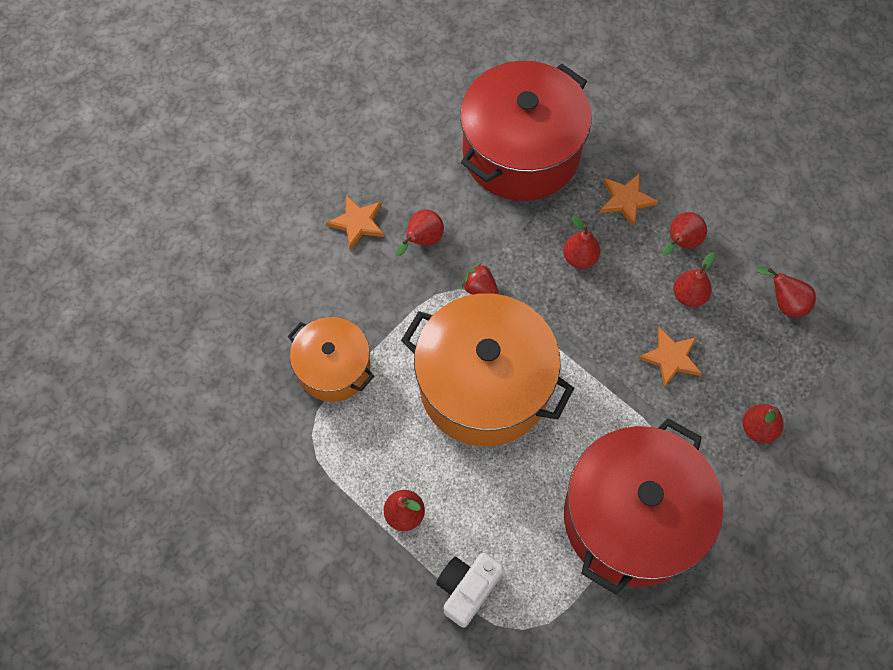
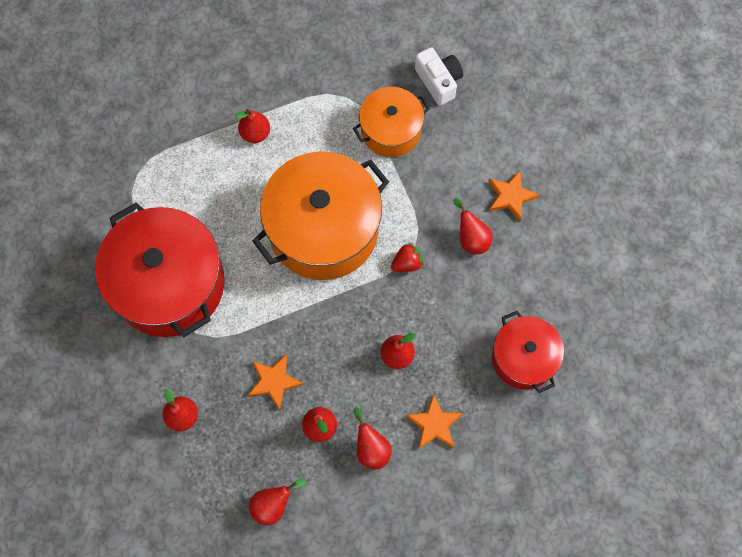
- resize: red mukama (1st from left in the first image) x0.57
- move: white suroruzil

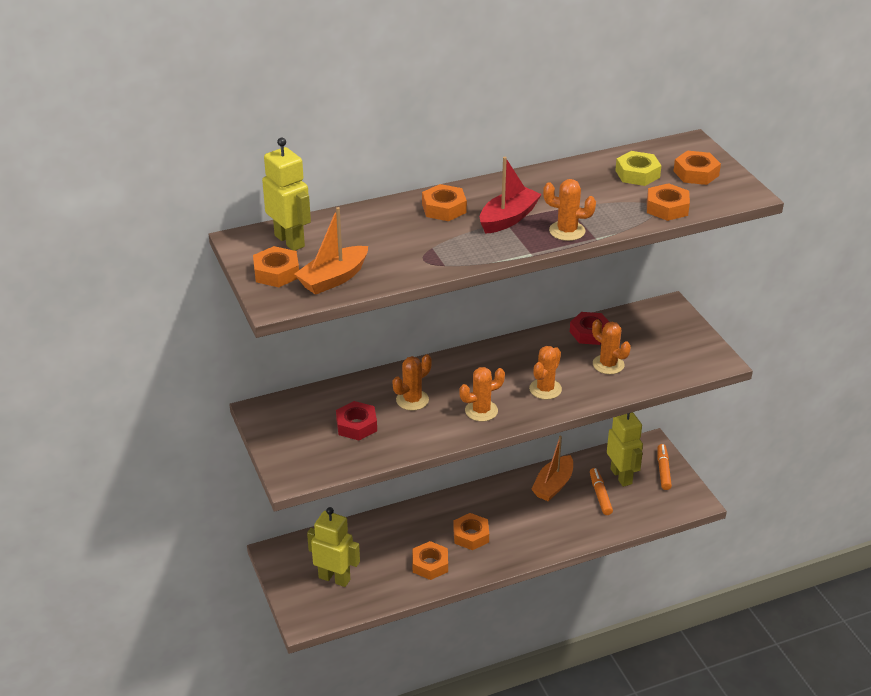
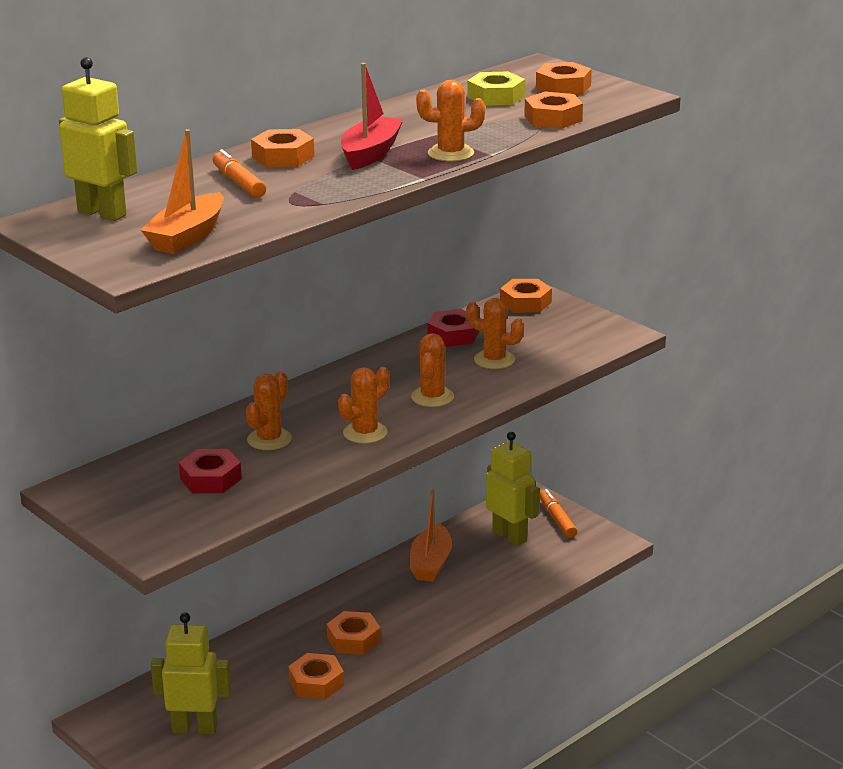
- move: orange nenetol (1st from left in the first image) to orange nenetol (4th from left)
- move: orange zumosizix (1st from left)

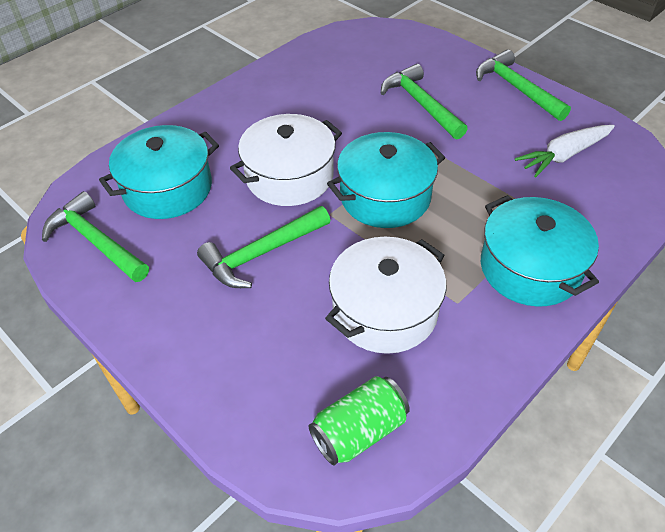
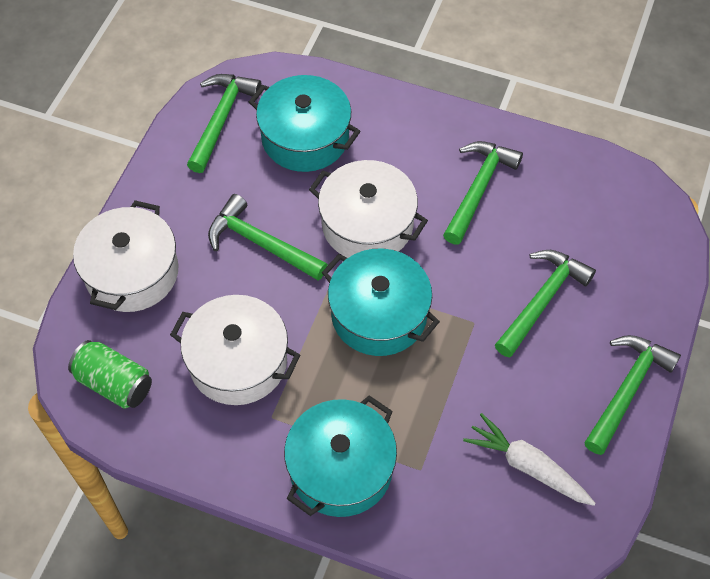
- insert: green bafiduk (3rd from left)
- insert: white mukama (1st from left)

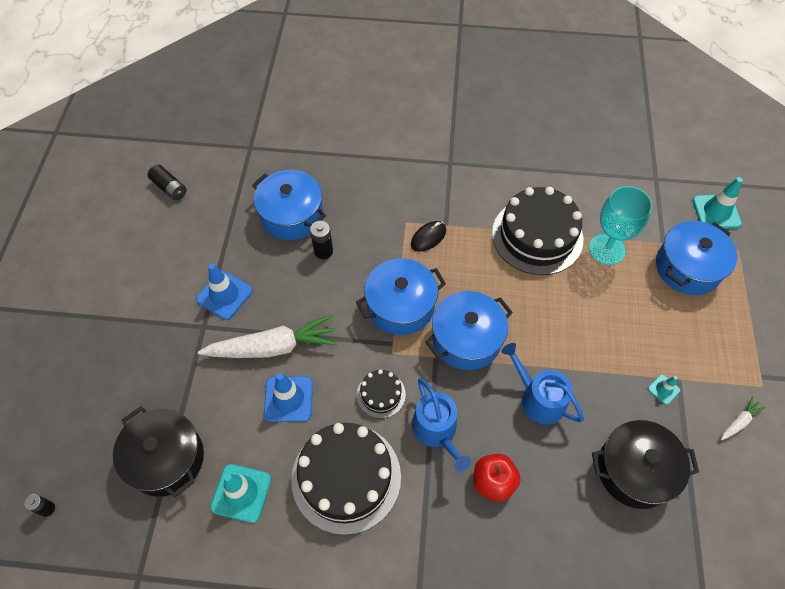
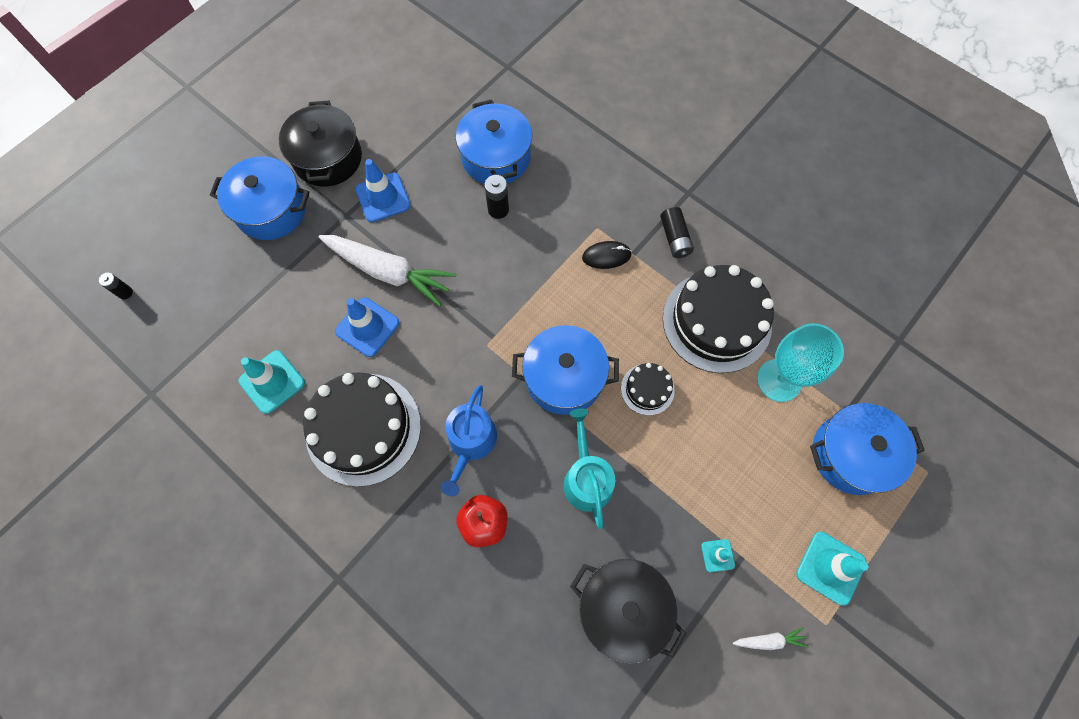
- move: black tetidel (2nd from left in the first image) to black tetidel (3rd from left)
- move: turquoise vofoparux (3rd from left)
- move: blue mukama (2nd from left in the first image) to blue mukama (1st from left)
- recolor: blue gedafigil (2nd from left) to turquoise gedafigil
- move: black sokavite (2nd from left)
- move: black mukama (1st from left)

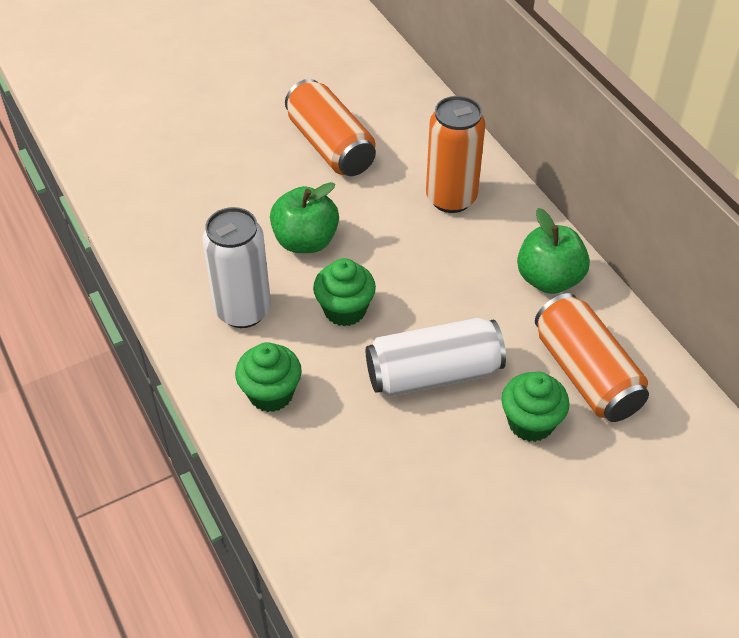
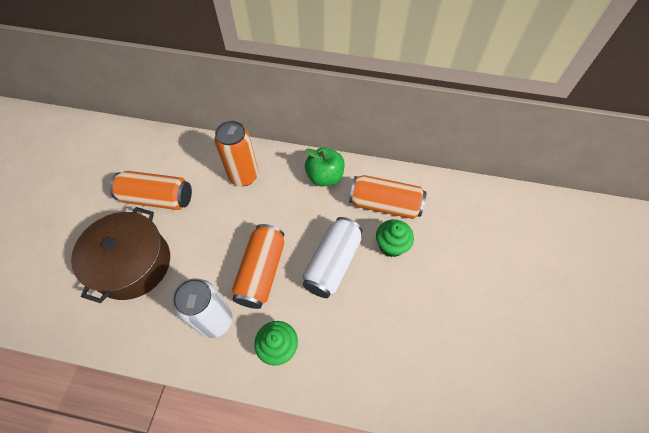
- delete: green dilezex (1st from left)
- replace: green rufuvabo (2nd from left) to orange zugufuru (3rd from left)
- insert: brown mukama

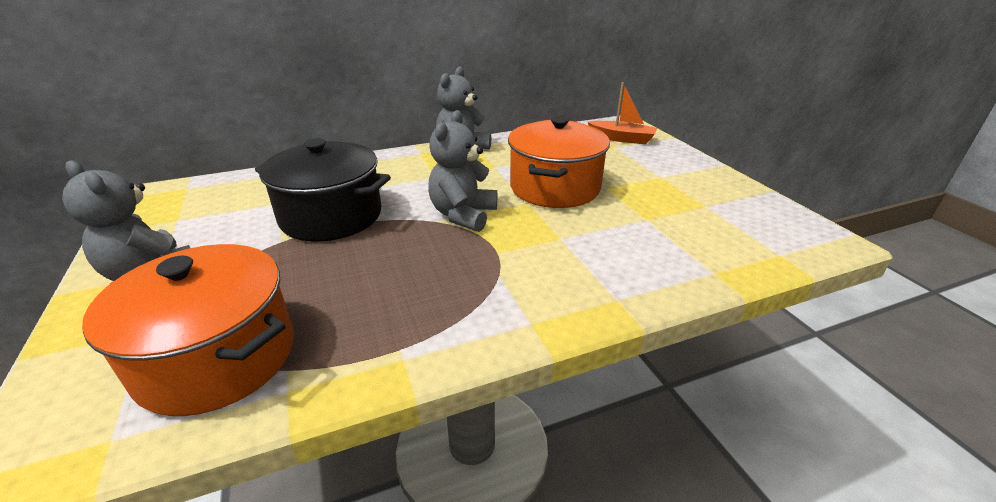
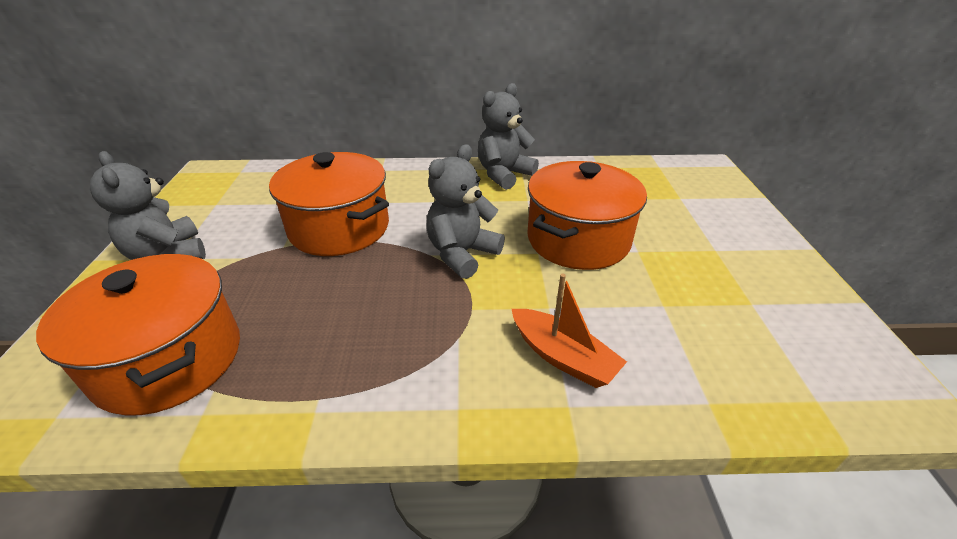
- move: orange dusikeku
- recolor: black mukama to orange mukama (2nd from left)

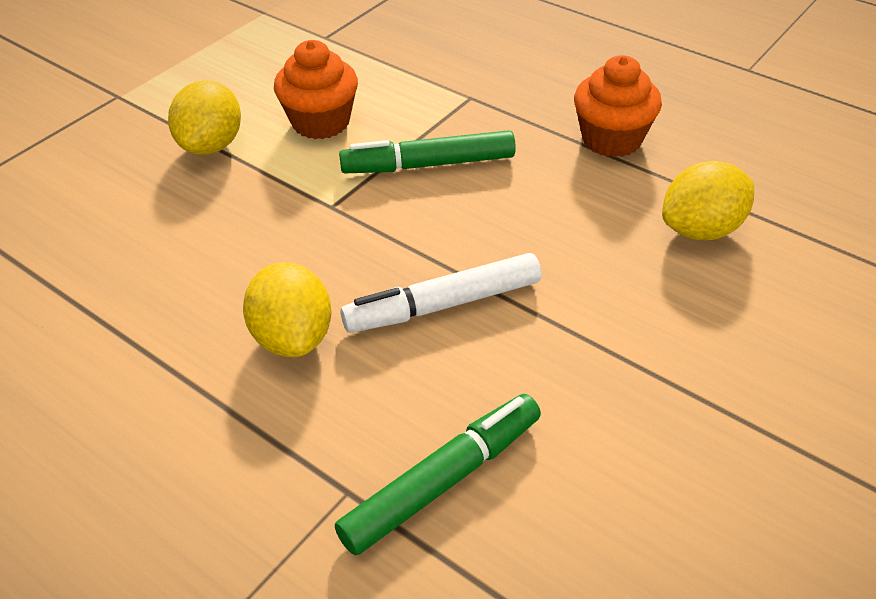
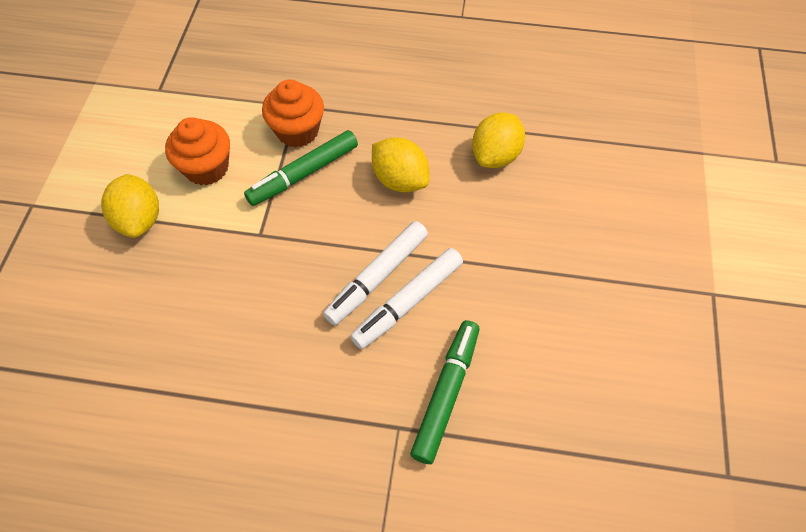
- move: orange rufuvabo (2nd from left)
- move: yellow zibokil (2nd from left)
- insert: white zumosizix (2nd from left)

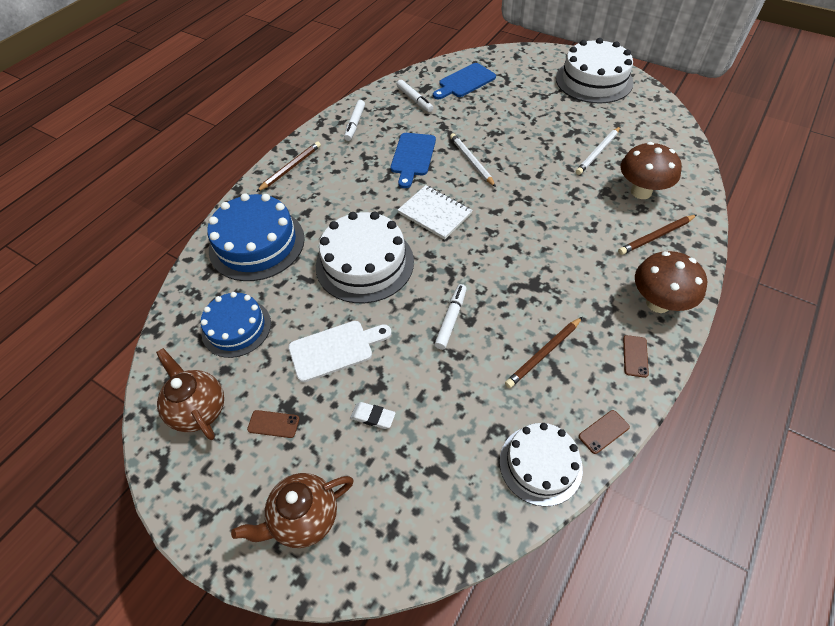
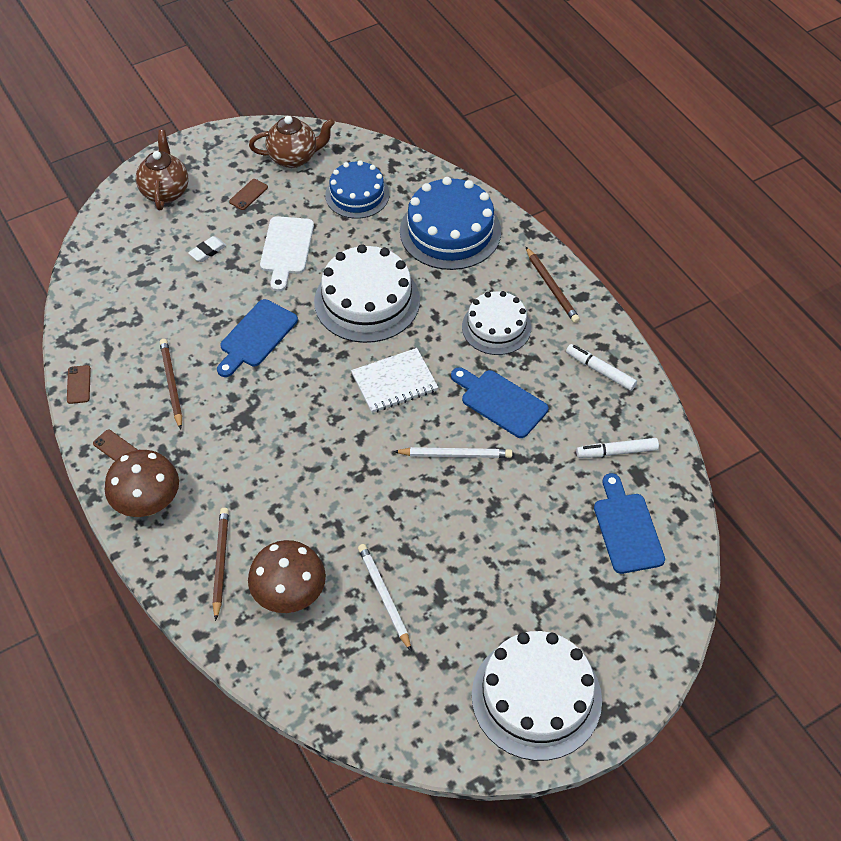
- replace: white zumosizix (3rd from left) to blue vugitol (1st from left)
- move: white sokavite (2nd from left)

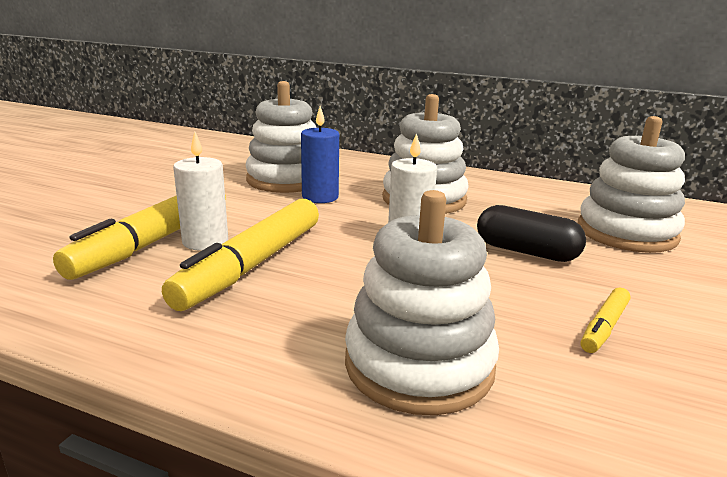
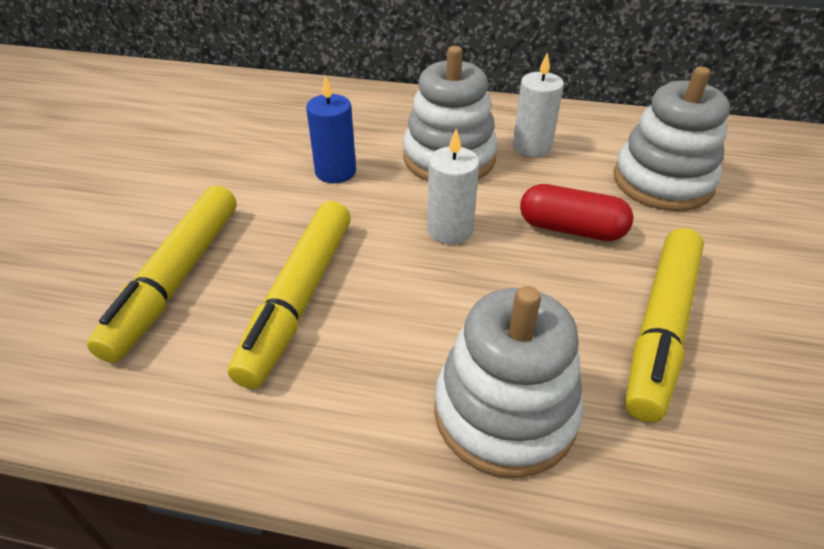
- delete: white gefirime (1st from left)
- move: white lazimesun (1st from left in the first image) to white lazimesun (2nd from left)
- recolor: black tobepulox to red tobepulox
- resize: yellow zumosizix (3rd from left) x2.15

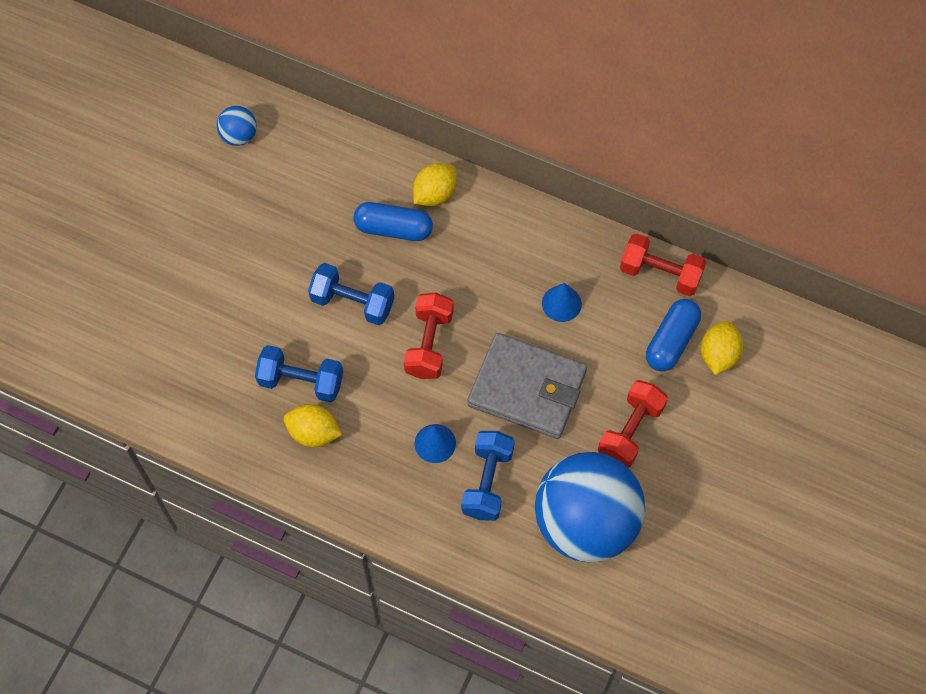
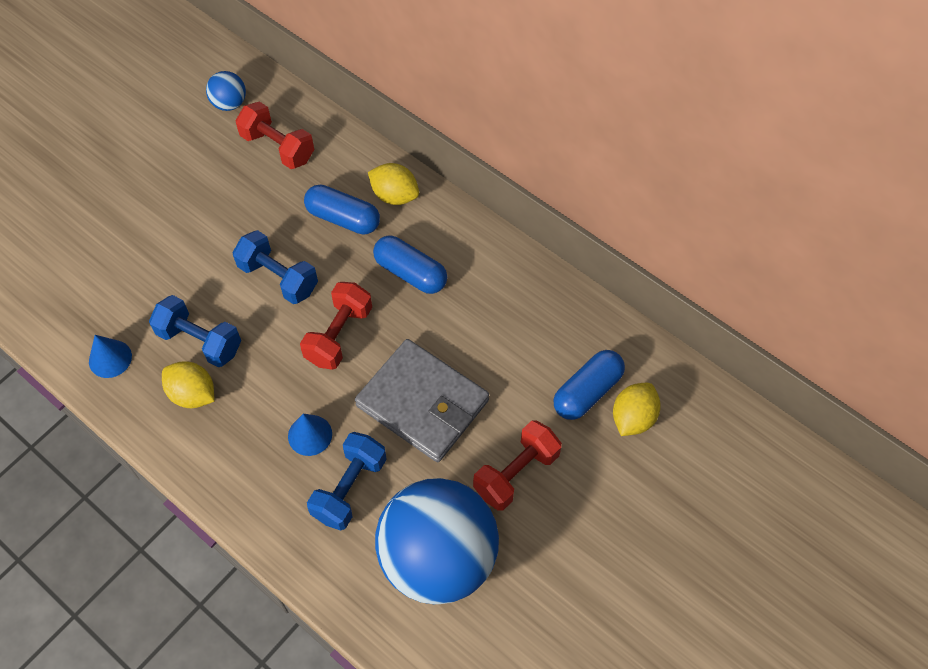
- rotate: yellow zibokil (2nd from left) 60 degrees clockwise
- move: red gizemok (3rd from left in the first image) to red gizemok (1st from left)
- move: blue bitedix (2nd from left in the first image) to blue bitedix (1st from left)
- insert: blue tobepulox (2nd from left)

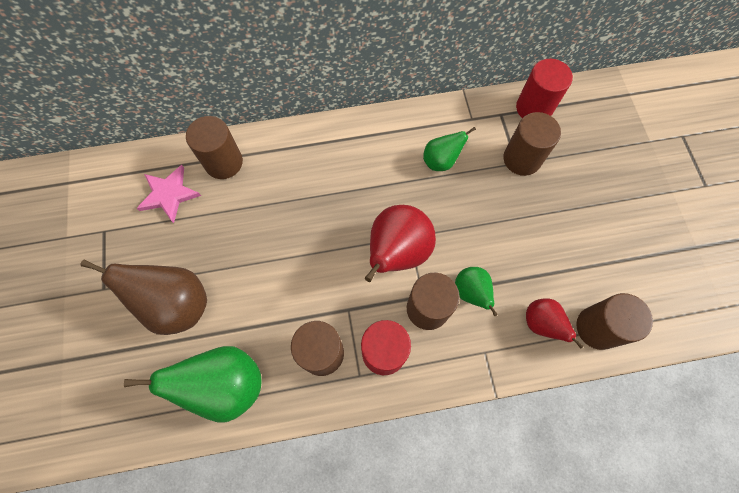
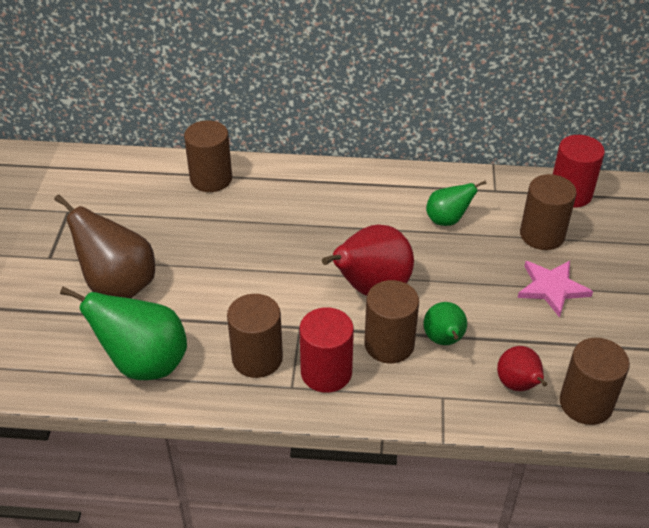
- move: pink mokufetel

